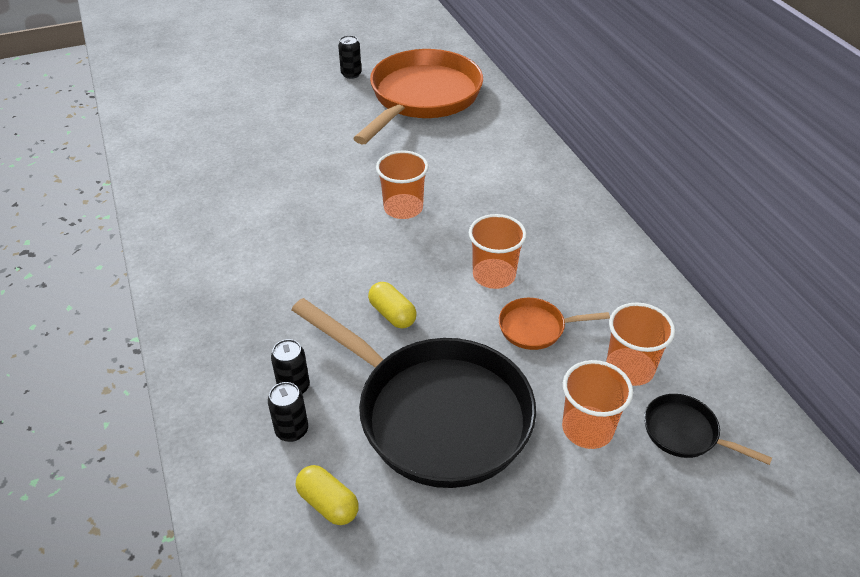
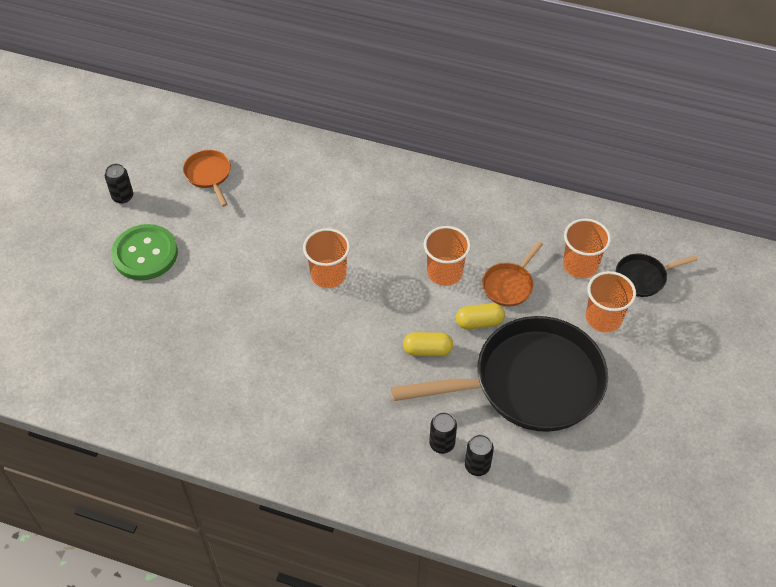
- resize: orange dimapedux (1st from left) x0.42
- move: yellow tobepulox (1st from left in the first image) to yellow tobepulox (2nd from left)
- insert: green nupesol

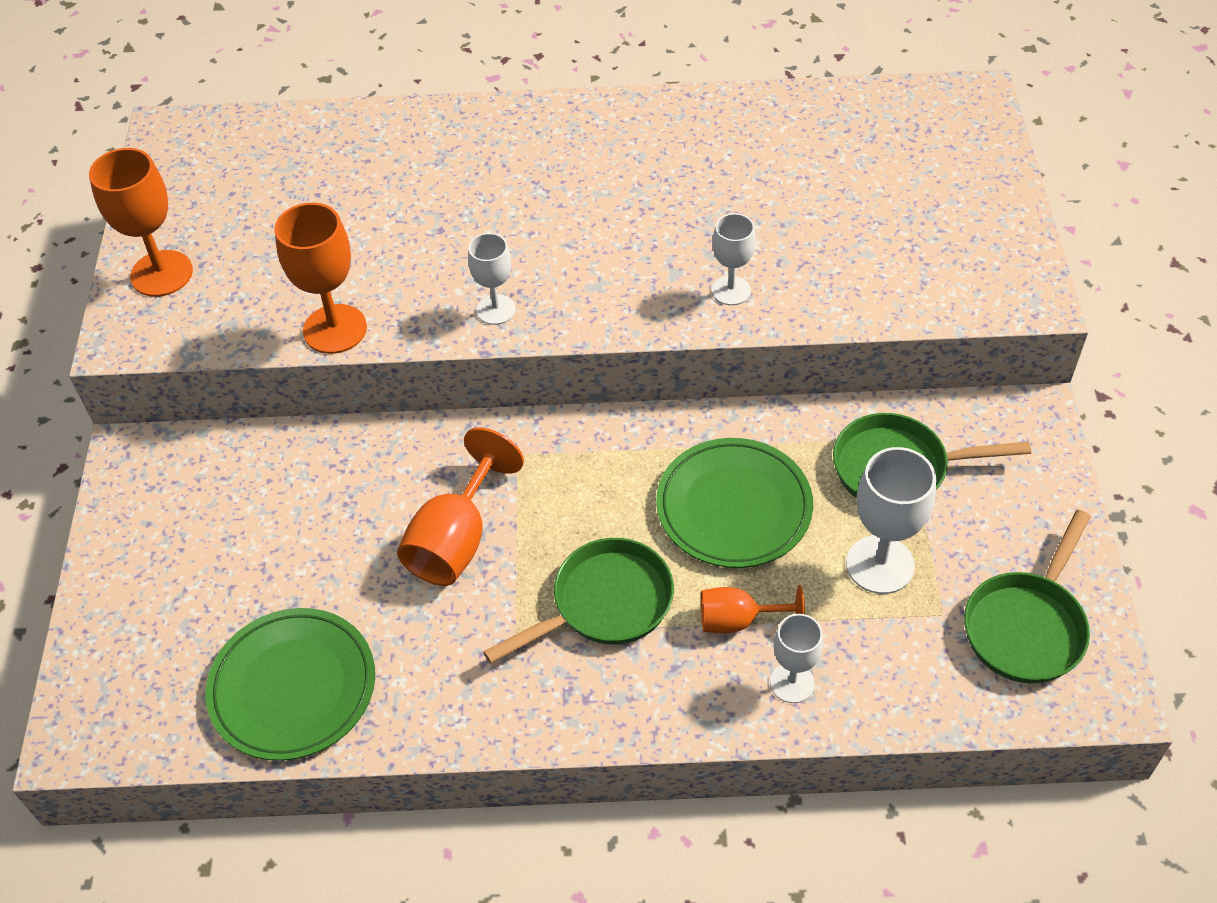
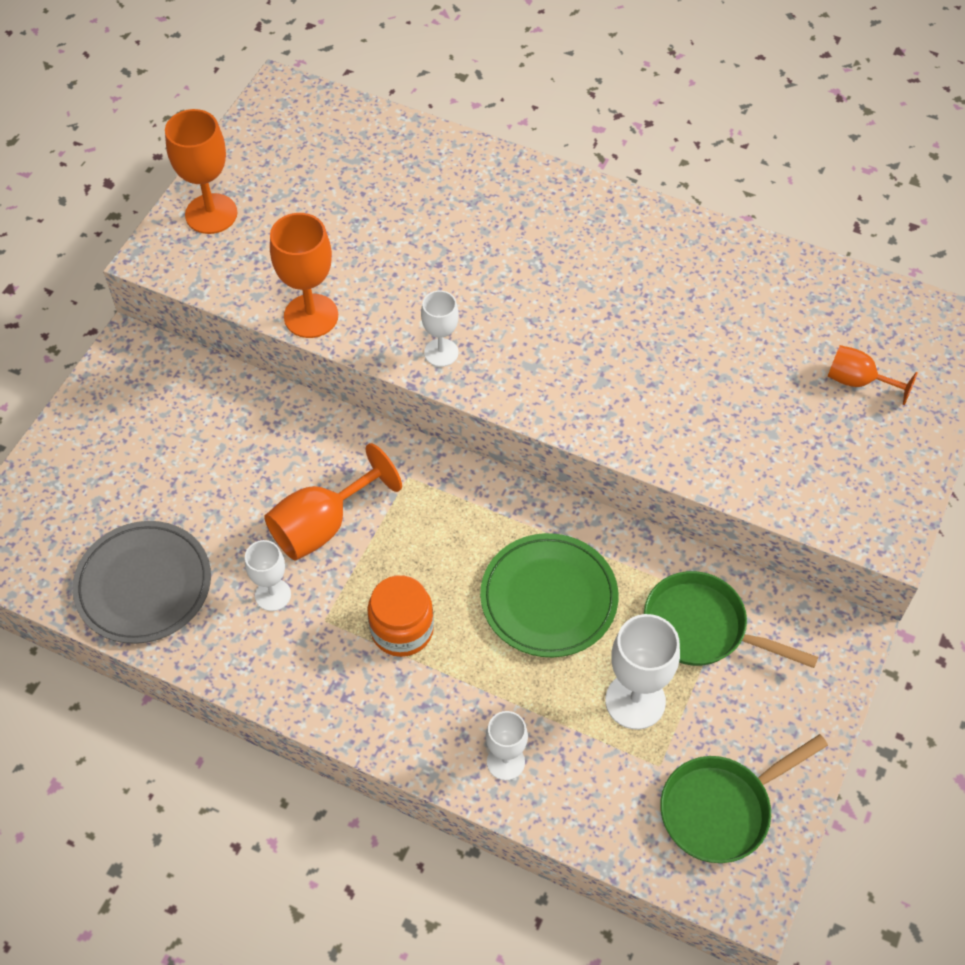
- move: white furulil (2nd from left in the first image) to white furulil (1st from left)
- replace: green dimapedux (1st from left) to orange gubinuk
- move: orange furulil (4th from left)
- recolor: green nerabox (1st from left) to grey nerabox

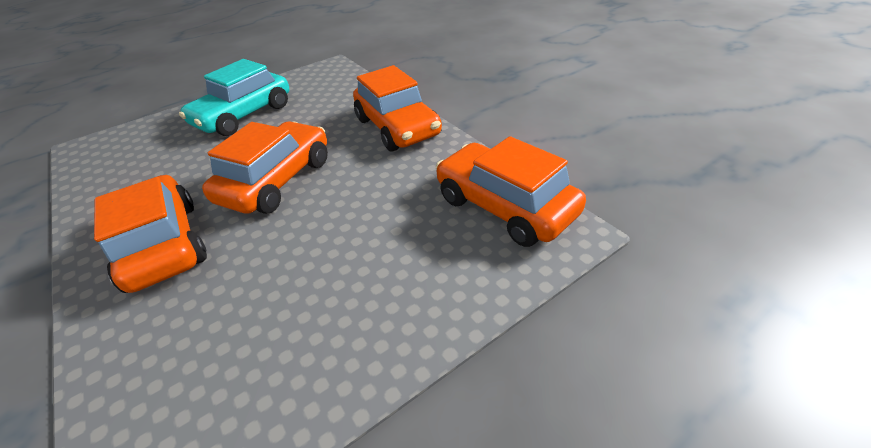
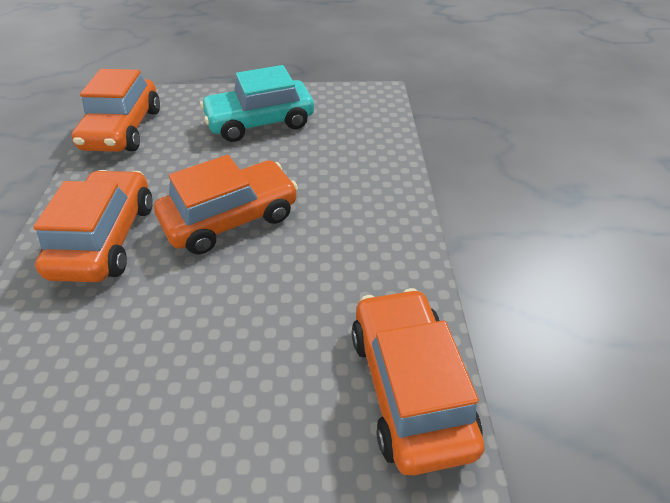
- move: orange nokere (3rd from left in the first image) to orange nokere (2nd from left)

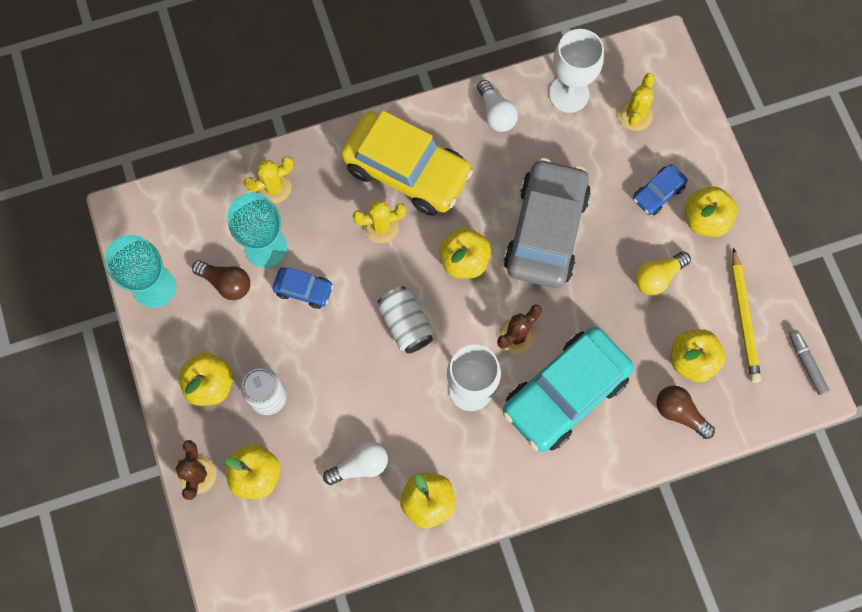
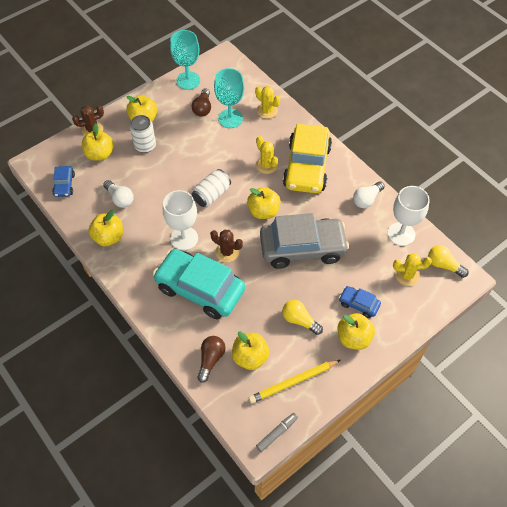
- move: blue nokere (1st from left)
- insert: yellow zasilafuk (2nd from left)

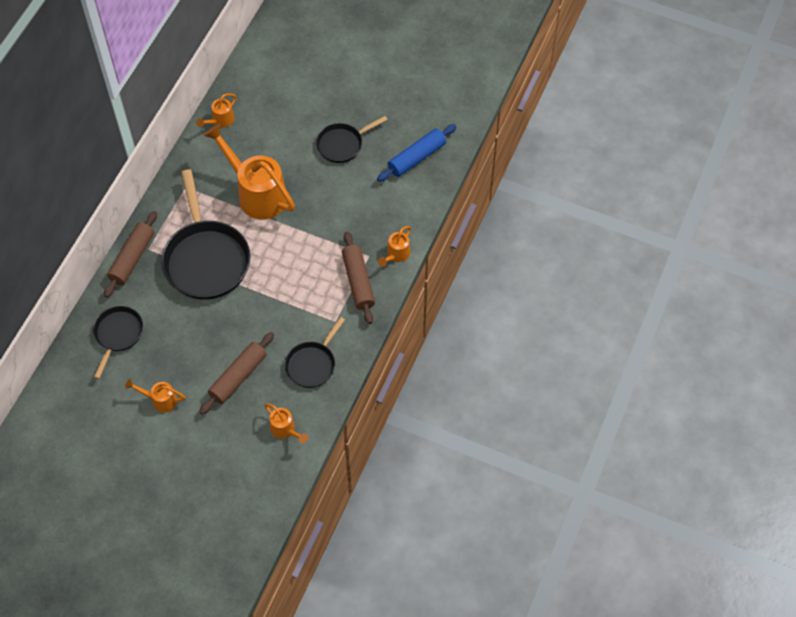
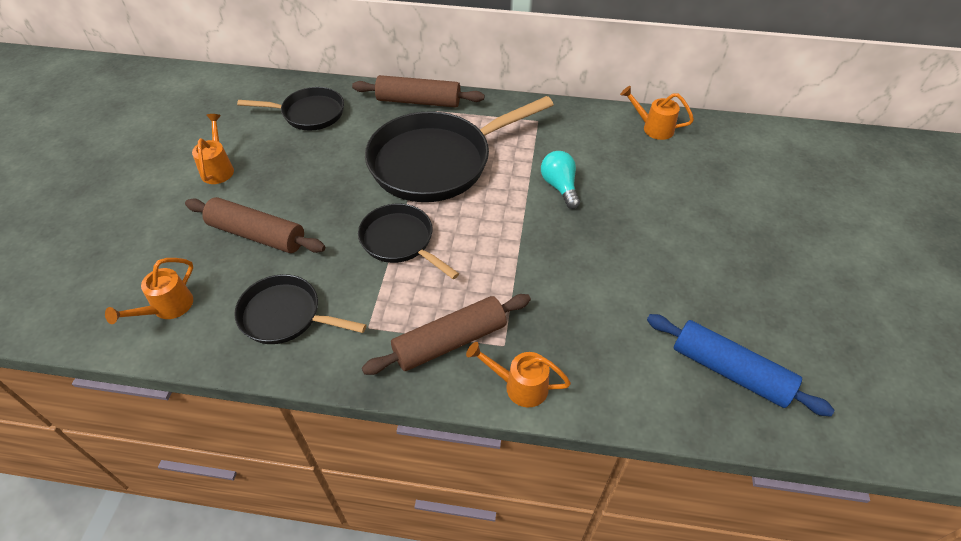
- move: black dimapedux (4th from left in the first image) to black dimapedux (3rd from left)
- replace: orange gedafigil (3rd from left) to turquoise zasilafuk

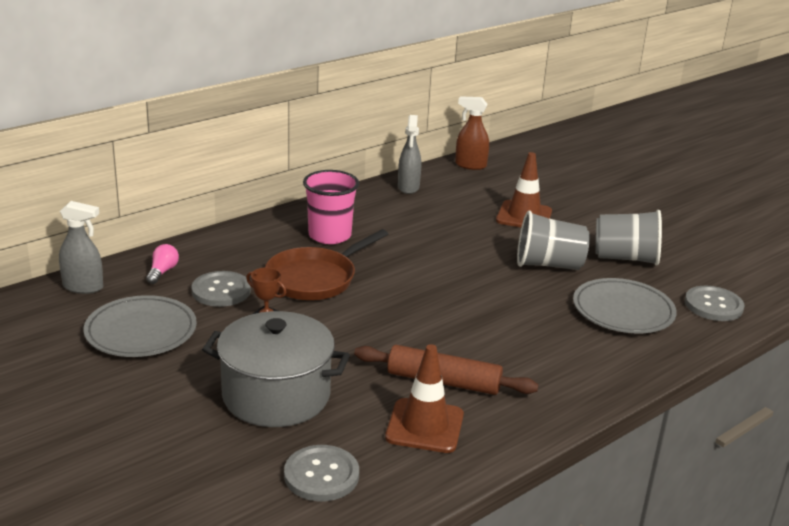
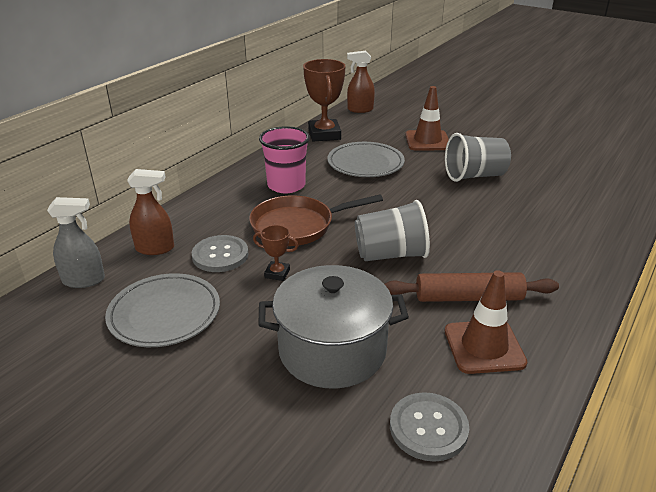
- replace: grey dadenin (2nd from left) to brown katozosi (2nd from left)
- move: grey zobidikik (2nd from left in the first image) to grey zobidikik (1st from left)
- rotate: brown dimapedux 45 degrees clockwise
- replace: pink zasilafuk to brown dadenin (1st from left)
- move: grey nerabox (2nd from left)
- delete: grey nupesol (3rd from left)

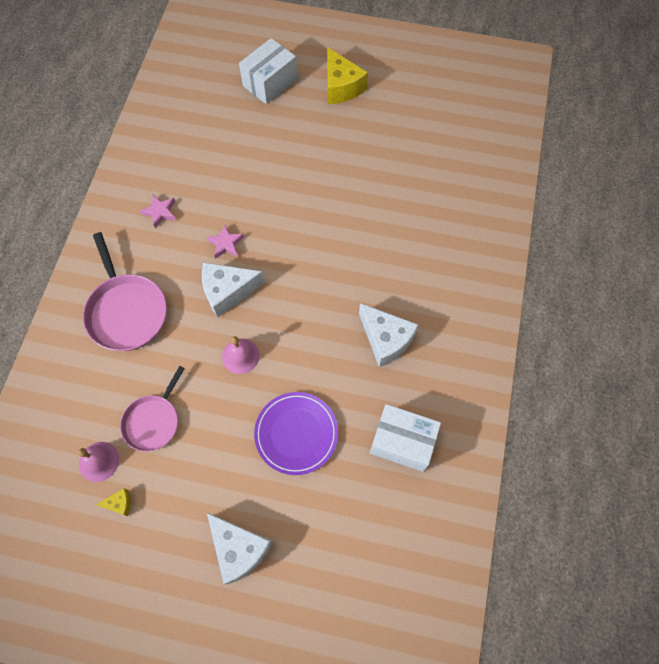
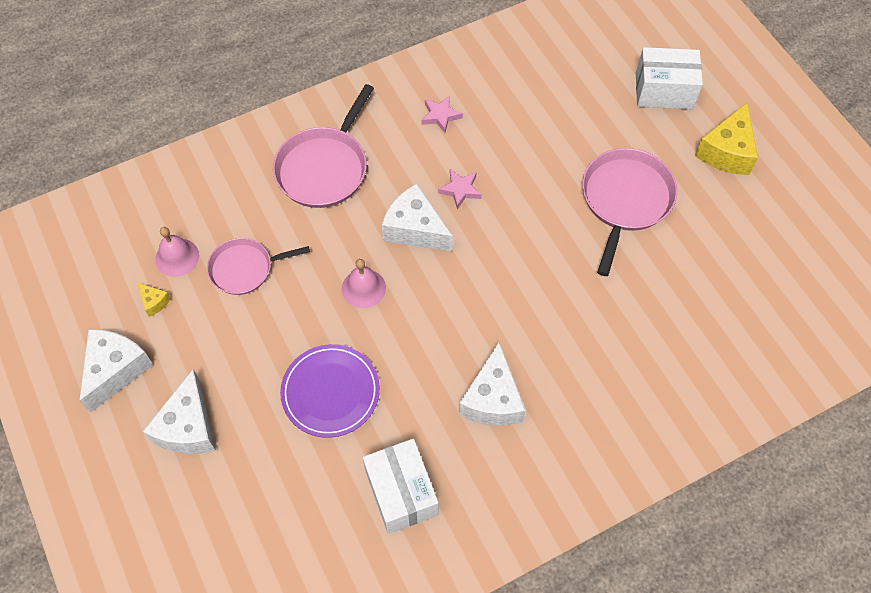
- insert: pink dimapedux (3rd from left)
- insert: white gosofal (1st from left)

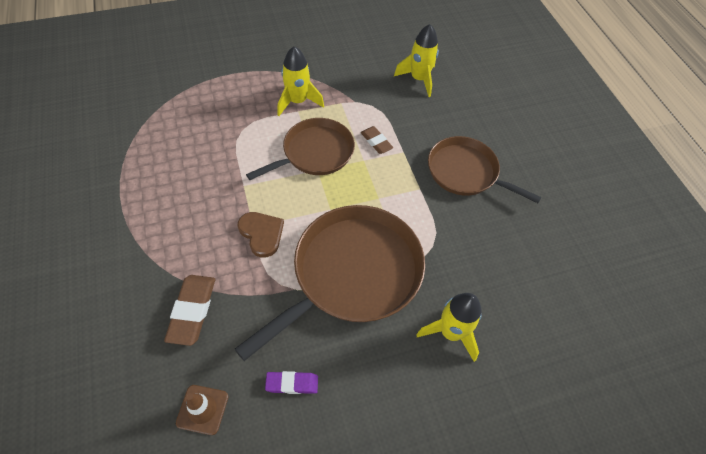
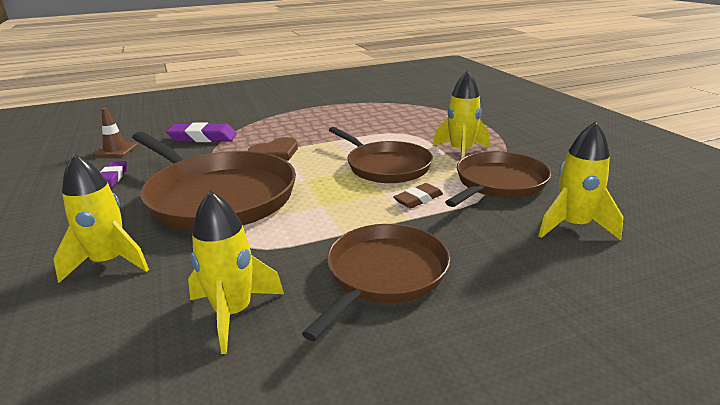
- recolor: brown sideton (1st from left) to purple sideton (2nd from left)
- insert: brown dimapedux (4th from left)
- insert: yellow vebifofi (2nd from left)

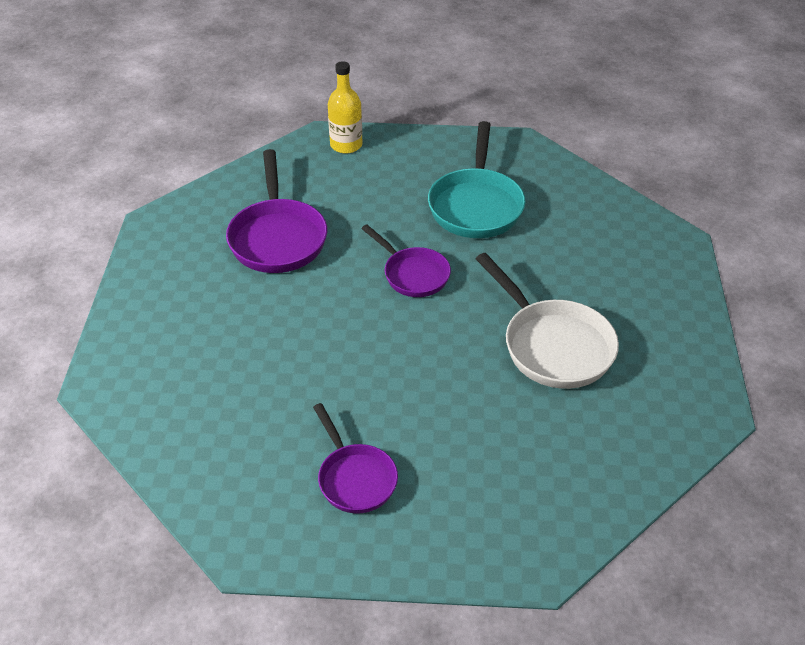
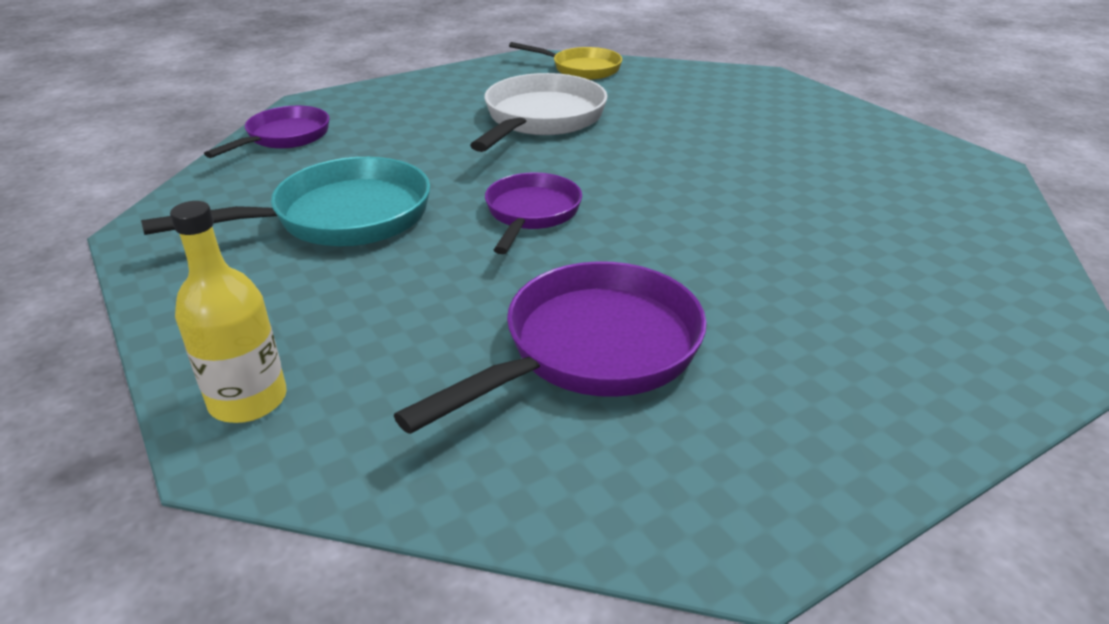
- move: purple dimapedux (2nd from left in the first image) to purple dimapedux (1st from left)
- insert: yellow dimapedux

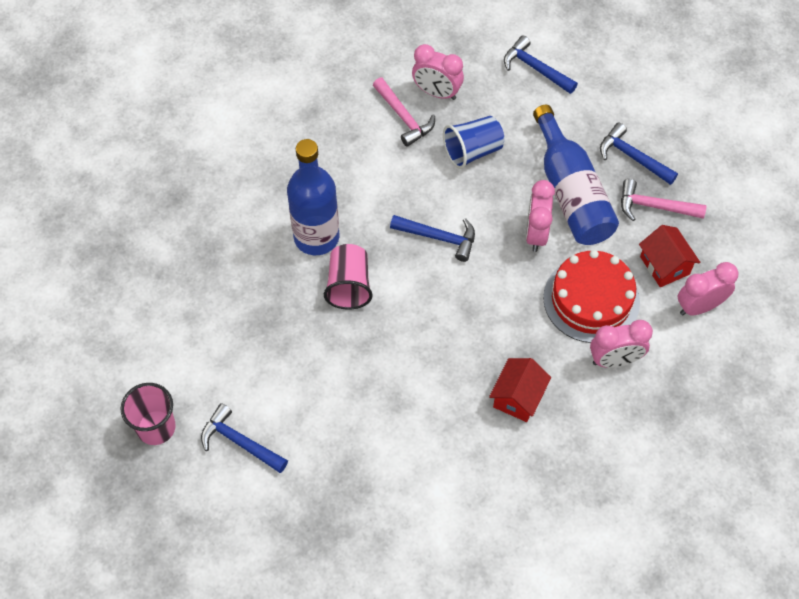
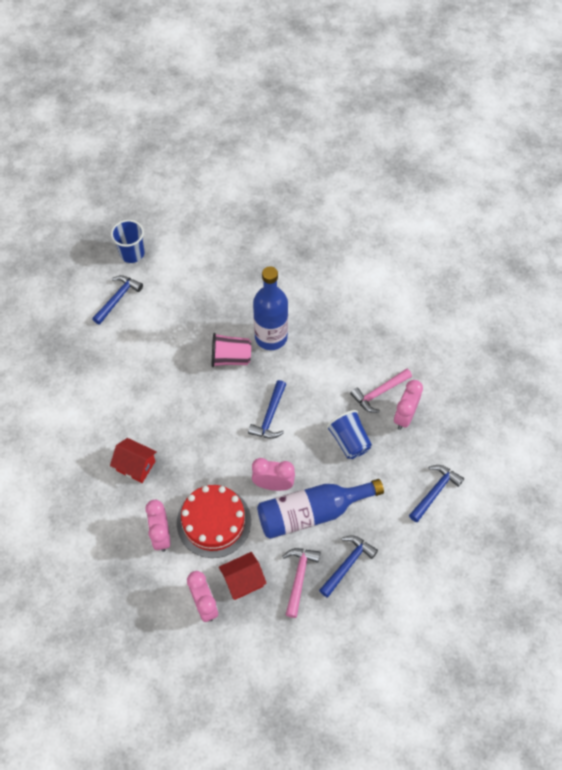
- recolor: pink zobidikik (1st from left) to blue zobidikik (1st from left)

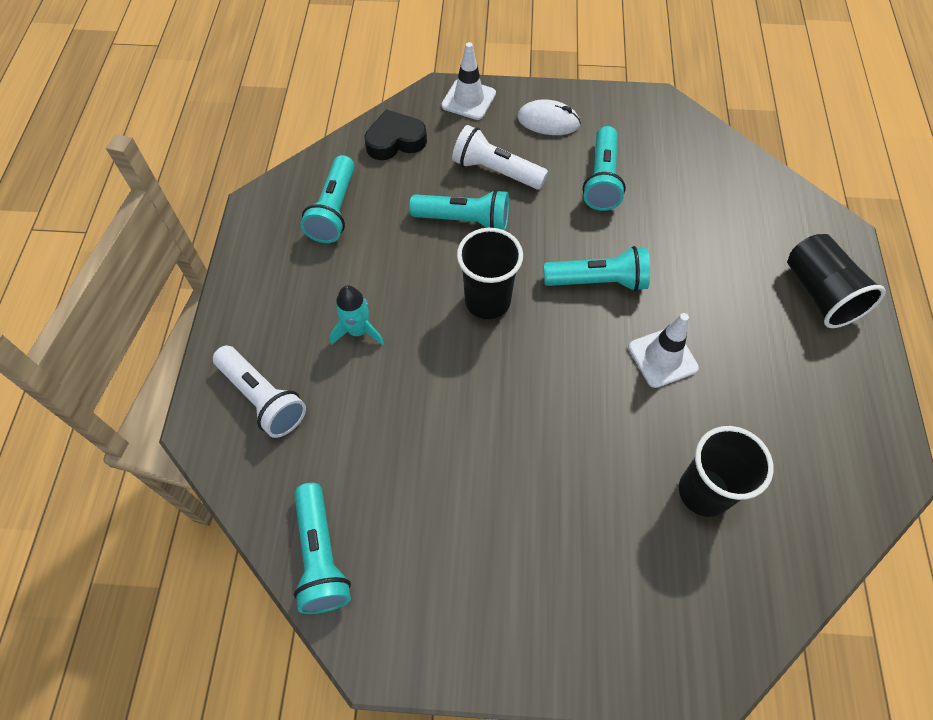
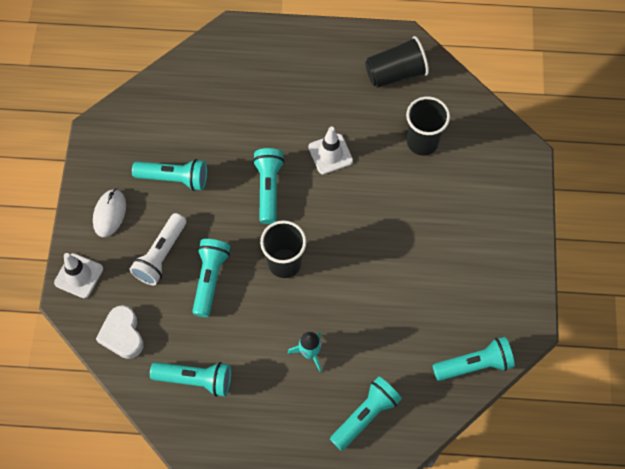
- recolor: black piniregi to white piniregi
- move: black zobidikik (3rd from left in the first image) to black zobidikik (2nd from left)
- recolor: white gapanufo (1st from left) to turquoise gapanufo (5th from left)

